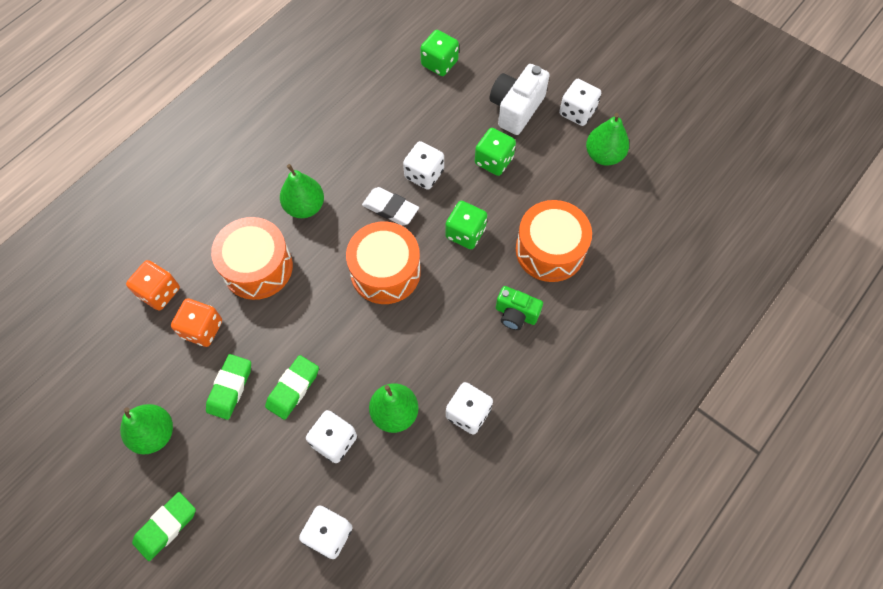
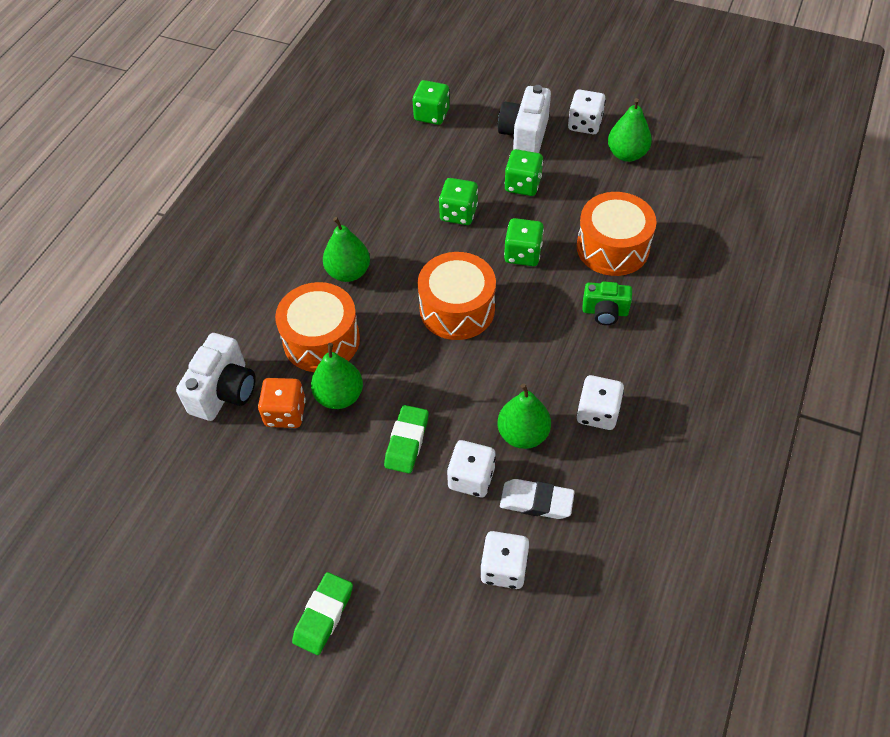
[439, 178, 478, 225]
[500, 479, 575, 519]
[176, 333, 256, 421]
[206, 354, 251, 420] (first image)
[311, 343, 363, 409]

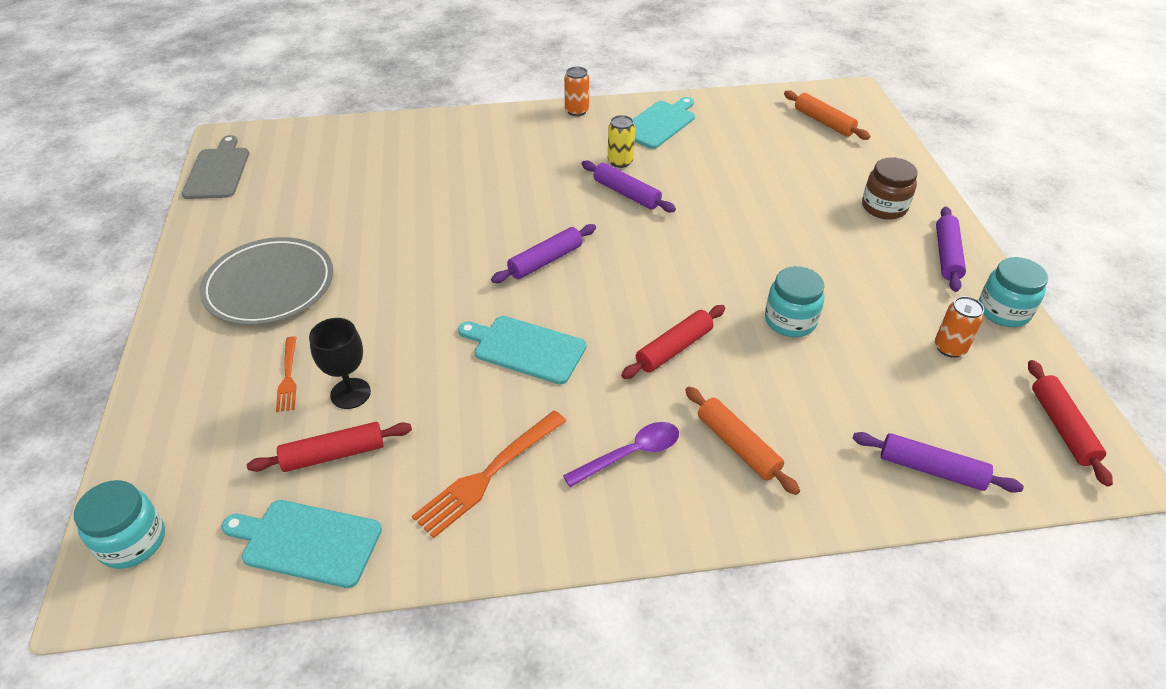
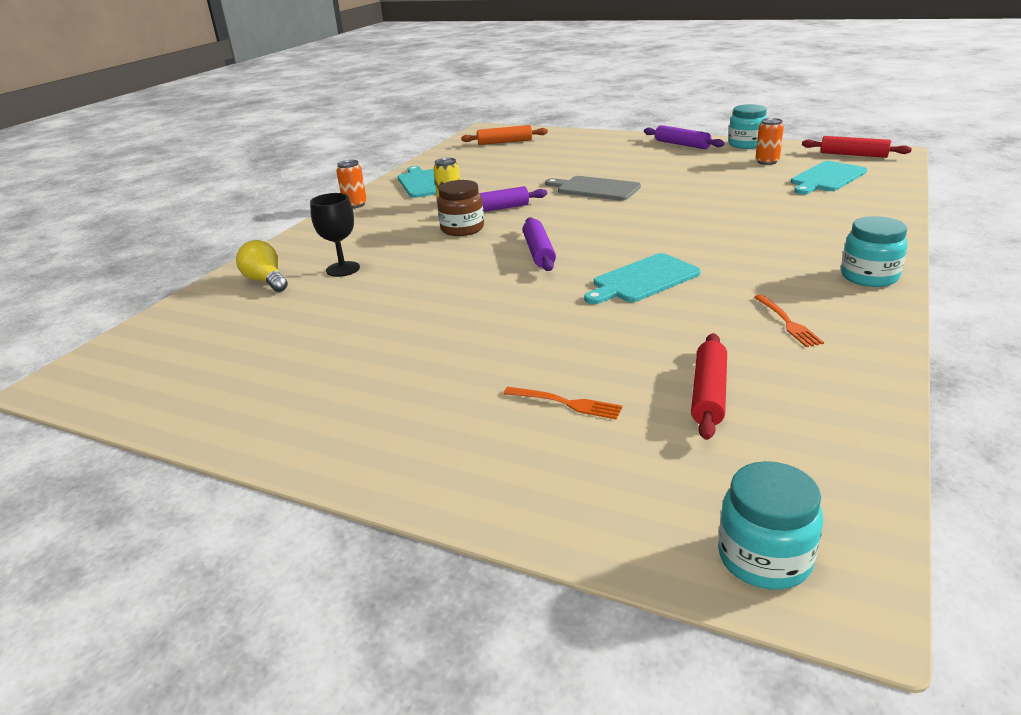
[545, 176, 641, 201]
[437, 180, 484, 236]
[199, 237, 333, 325] (first image)
[841, 216, 908, 287]
[621, 305, 725, 379] (first image)
[310, 193, 360, 277]
[685, 387, 800, 495] (first image)
[754, 295, 824, 347]
[563, 422, 679, 487] (first image)
[852, 432, 1024, 493] (first image)
[791, 161, 867, 194]
[236, 240, 288, 292]

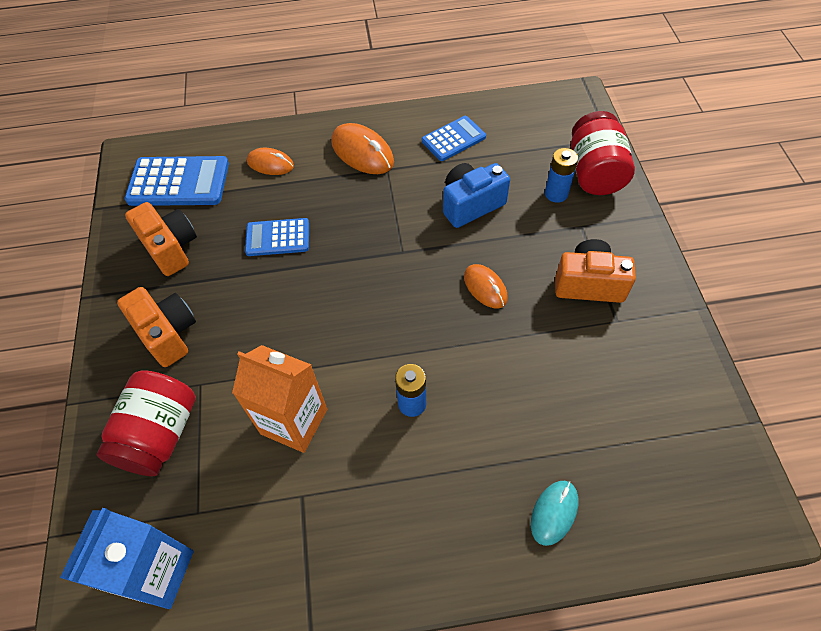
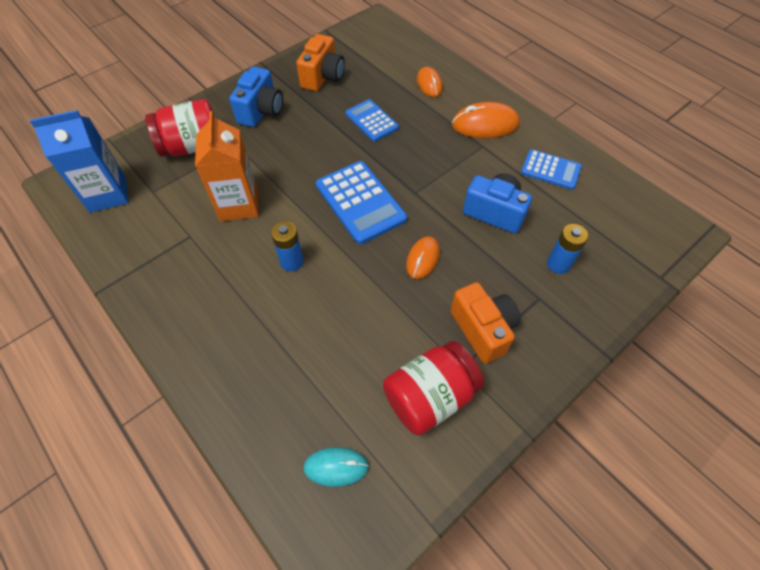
[383, 341, 484, 435]
[452, 102, 520, 138]
[316, 161, 407, 244]
[229, 67, 283, 127]
[303, 447, 369, 487]

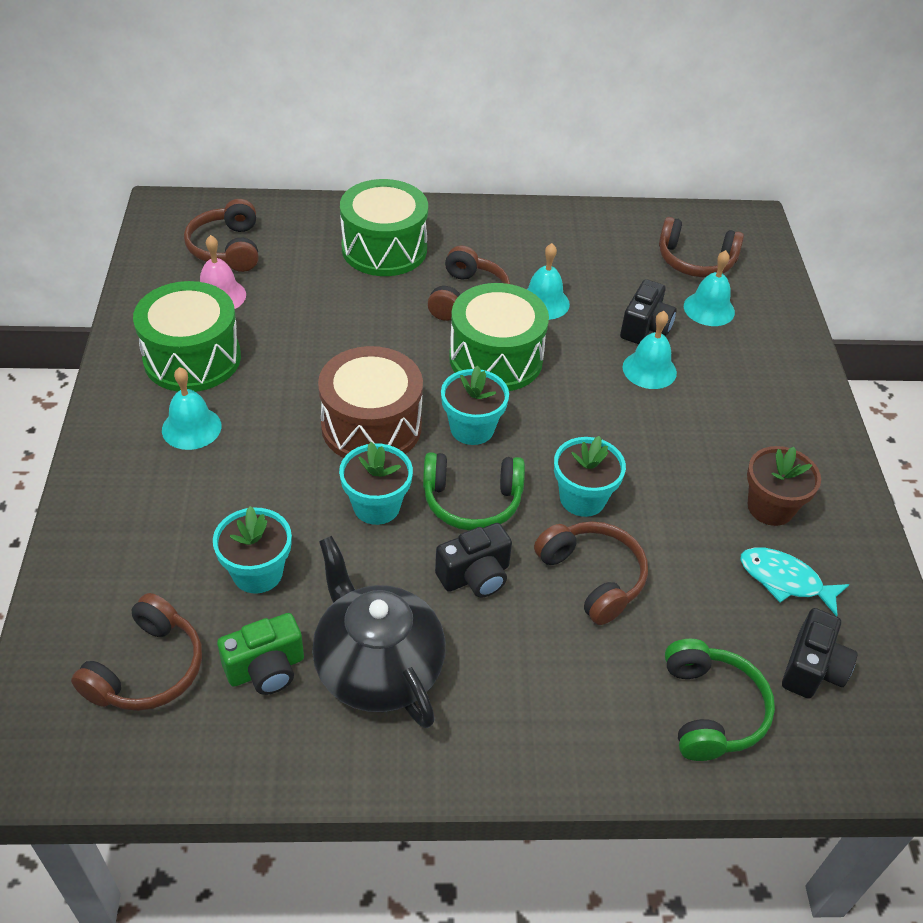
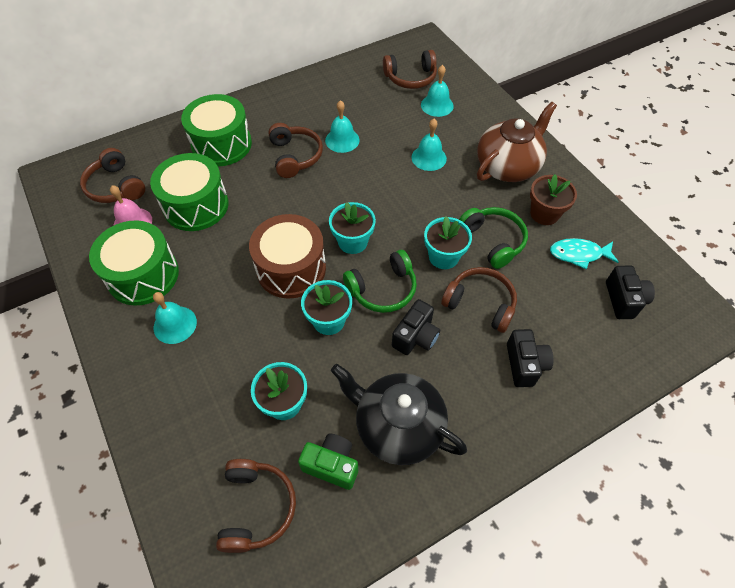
[507, 329, 553, 387]
[150, 153, 229, 231]
[298, 434, 358, 490]
[459, 207, 528, 269]
[477, 102, 557, 182]

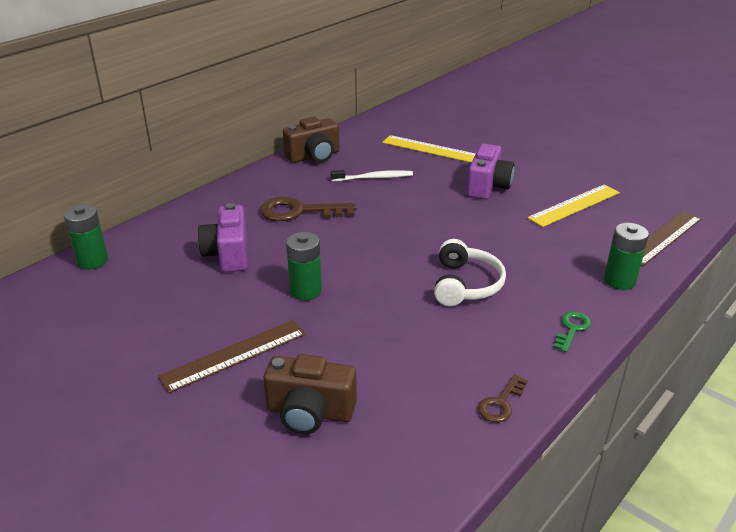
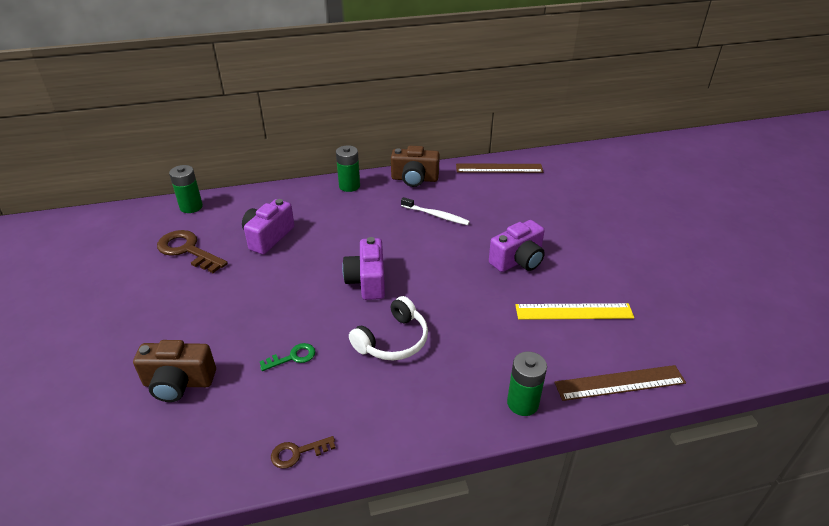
[382, 135, 476, 163] (first image)
[157, 230, 228, 273]
[336, 145, 360, 192]
[260, 343, 315, 371]
[456, 163, 543, 173]
[133, 340, 216, 402]
[342, 237, 385, 300]

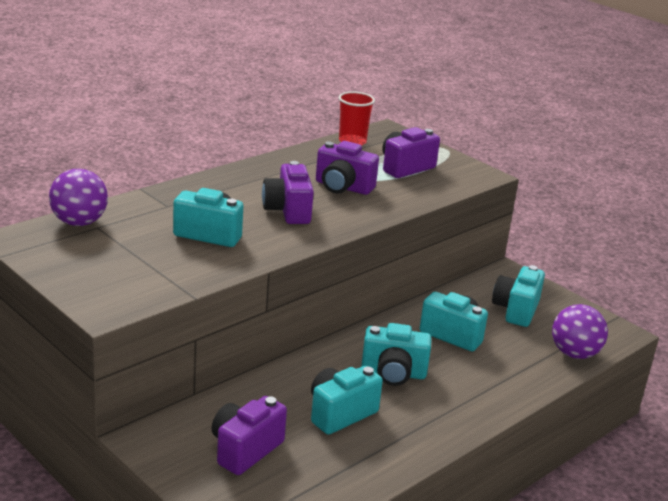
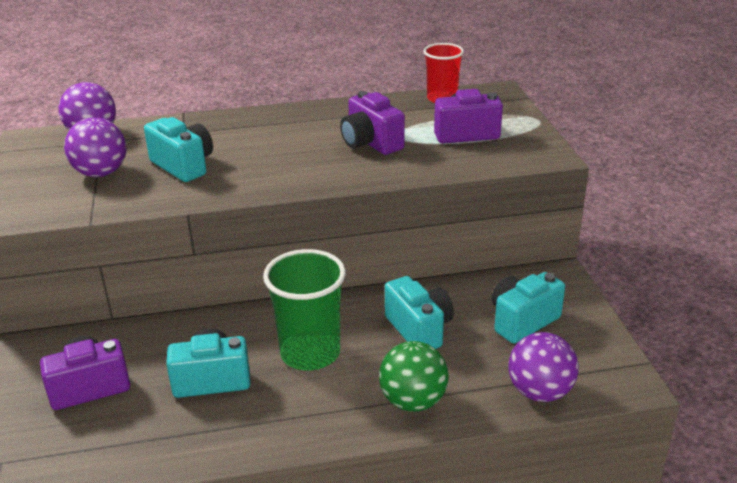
[262, 161, 314, 224] (first image)
[263, 249, 346, 370]
[64, 117, 126, 177]
[379, 341, 449, 412]

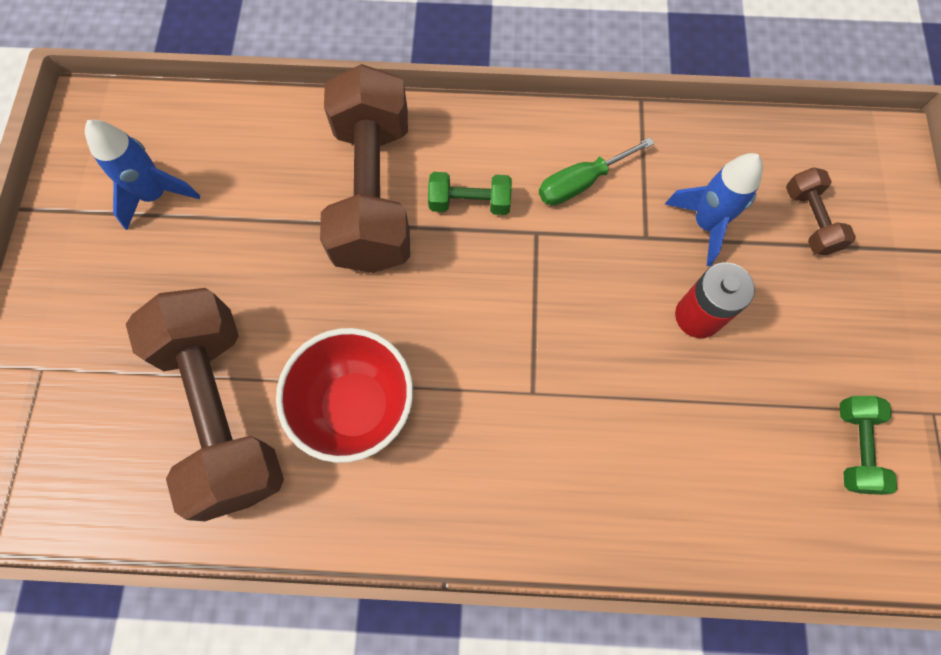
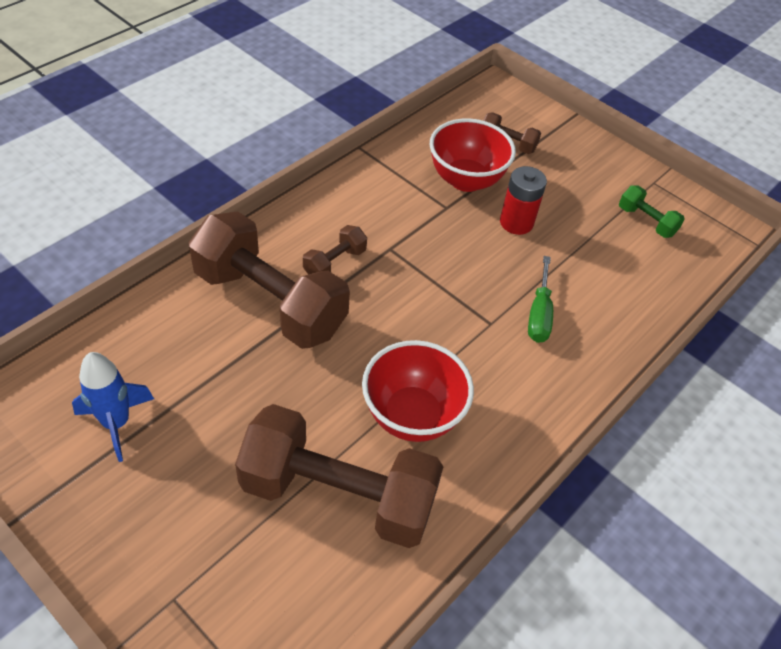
[528, 256, 553, 343]
[430, 118, 516, 192]
[303, 225, 367, 275]

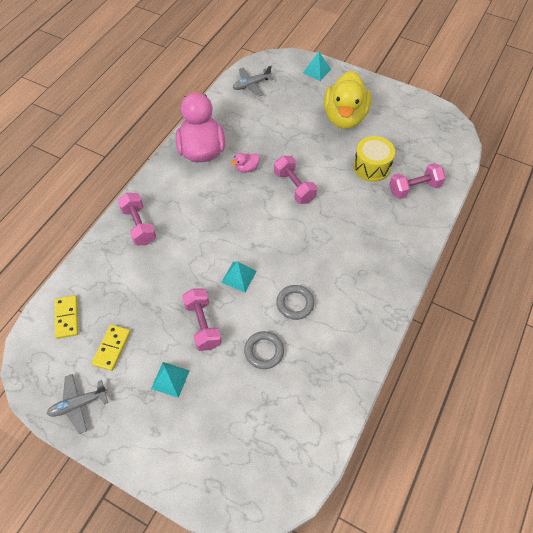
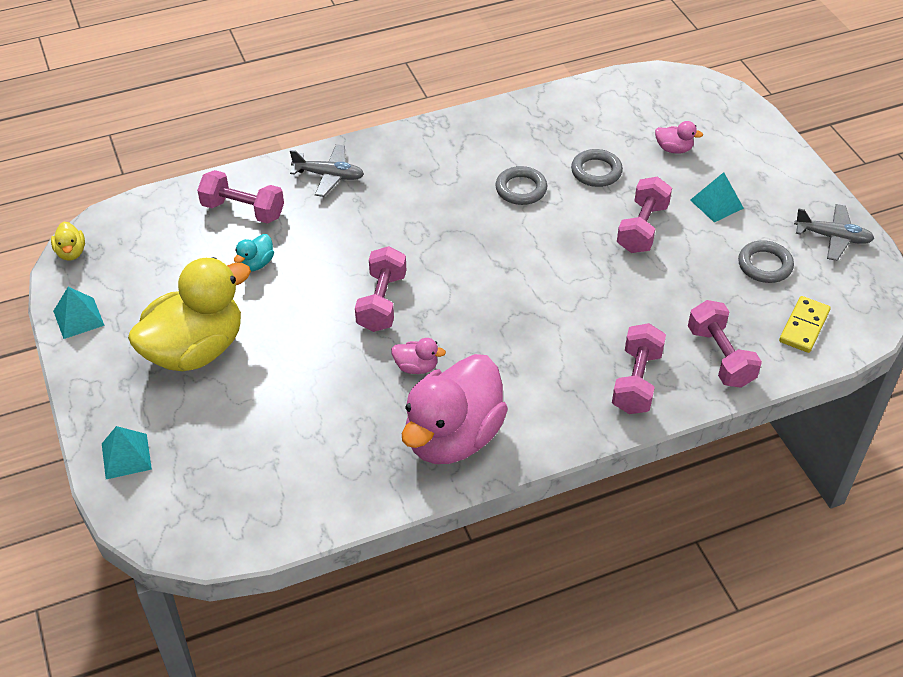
[290, 144, 364, 197]
[234, 234, 274, 271]
[53, 287, 105, 339]
[738, 240, 794, 283]
[655, 121, 703, 154]
[51, 222, 85, 261]
[688, 300, 762, 388]

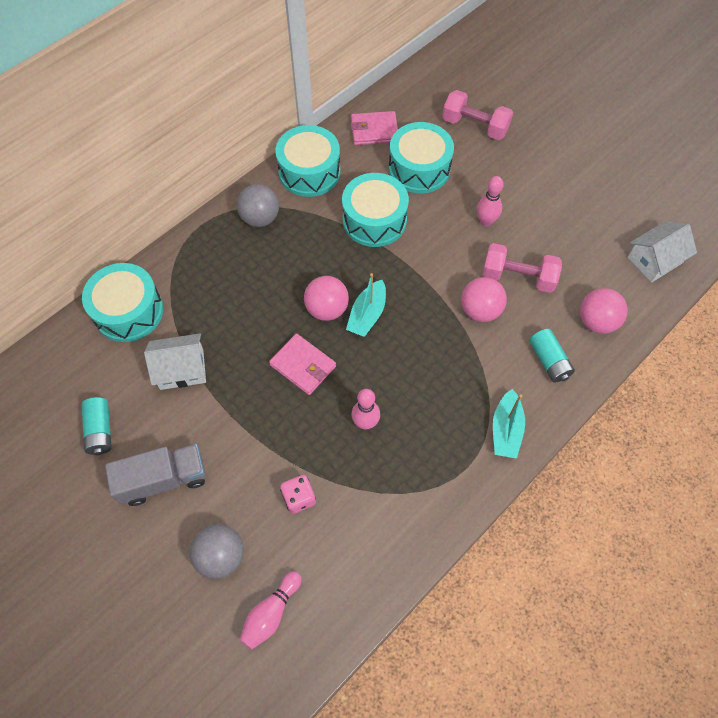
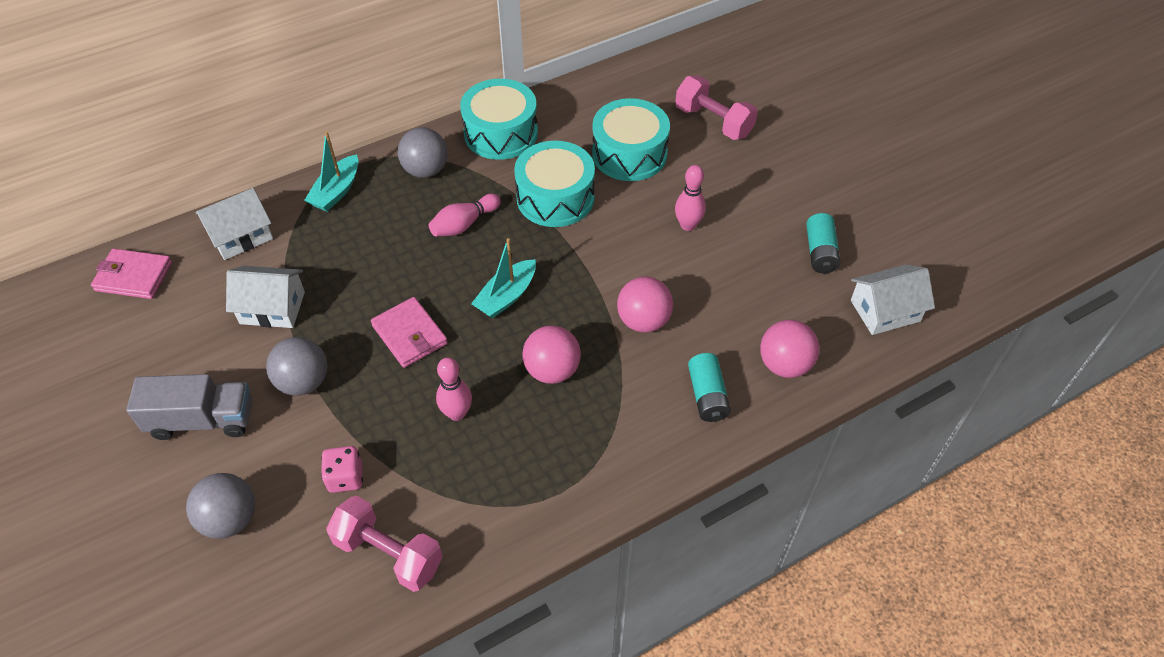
[91, 249, 172, 299]
[326, 496, 443, 592]
[195, 188, 273, 260]
[522, 325, 581, 384]
[304, 131, 359, 211]
[806, 213, 840, 273]
[429, 194, 501, 236]
[266, 337, 327, 396]

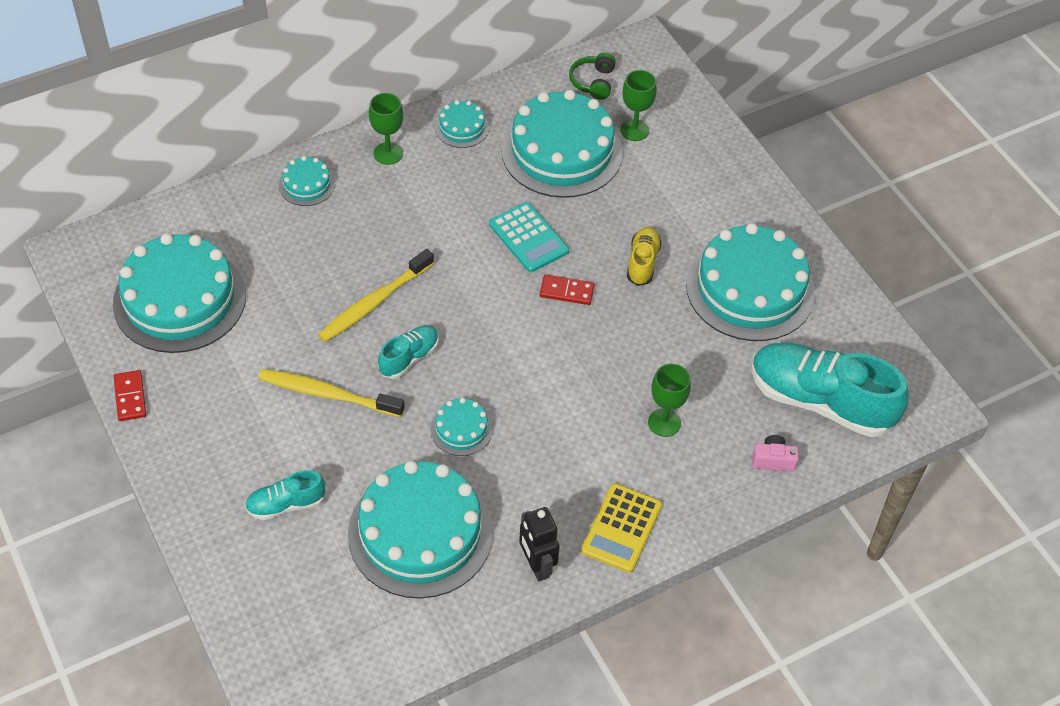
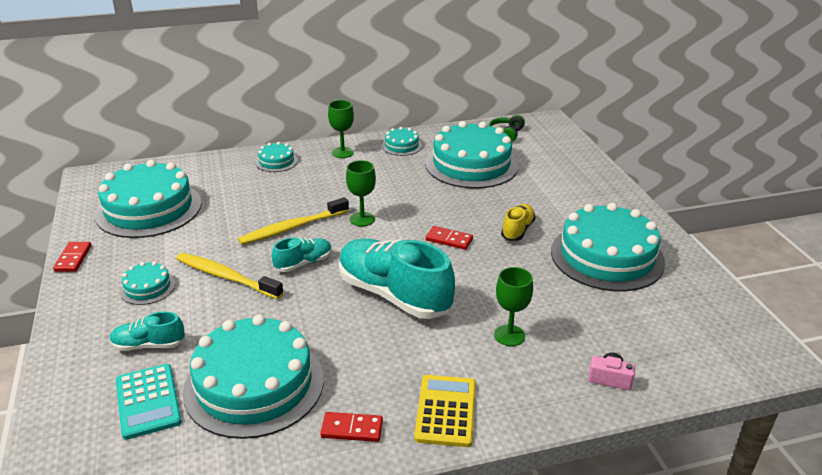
[346, 160, 376, 227]
[116, 364, 182, 440]
[339, 239, 455, 319]
[120, 261, 175, 305]
[414, 375, 476, 447]
[320, 412, 383, 442]

